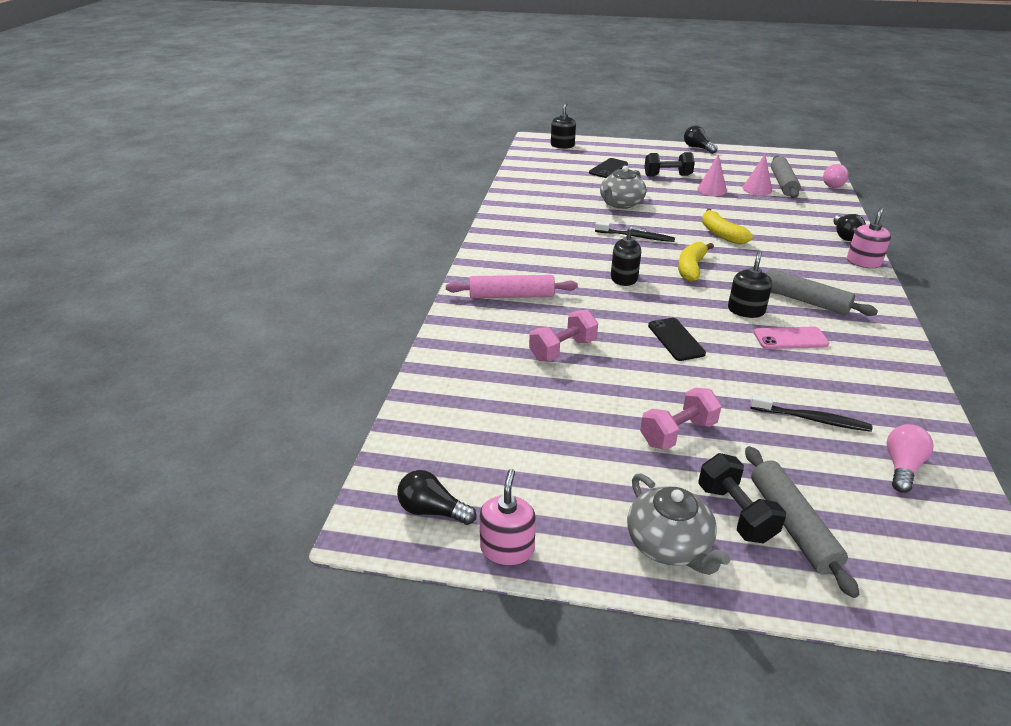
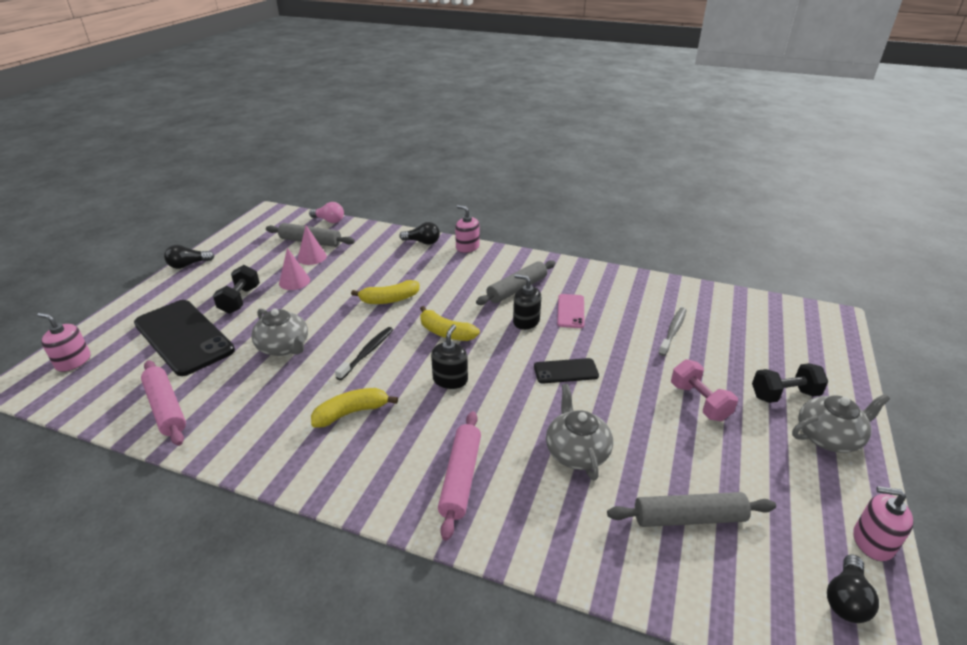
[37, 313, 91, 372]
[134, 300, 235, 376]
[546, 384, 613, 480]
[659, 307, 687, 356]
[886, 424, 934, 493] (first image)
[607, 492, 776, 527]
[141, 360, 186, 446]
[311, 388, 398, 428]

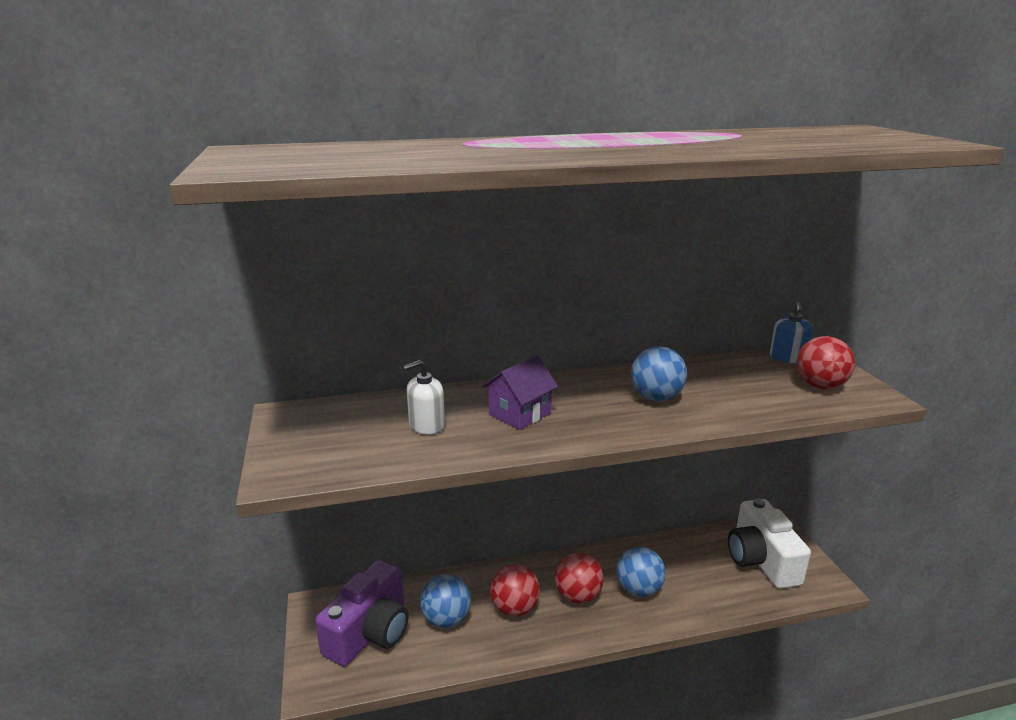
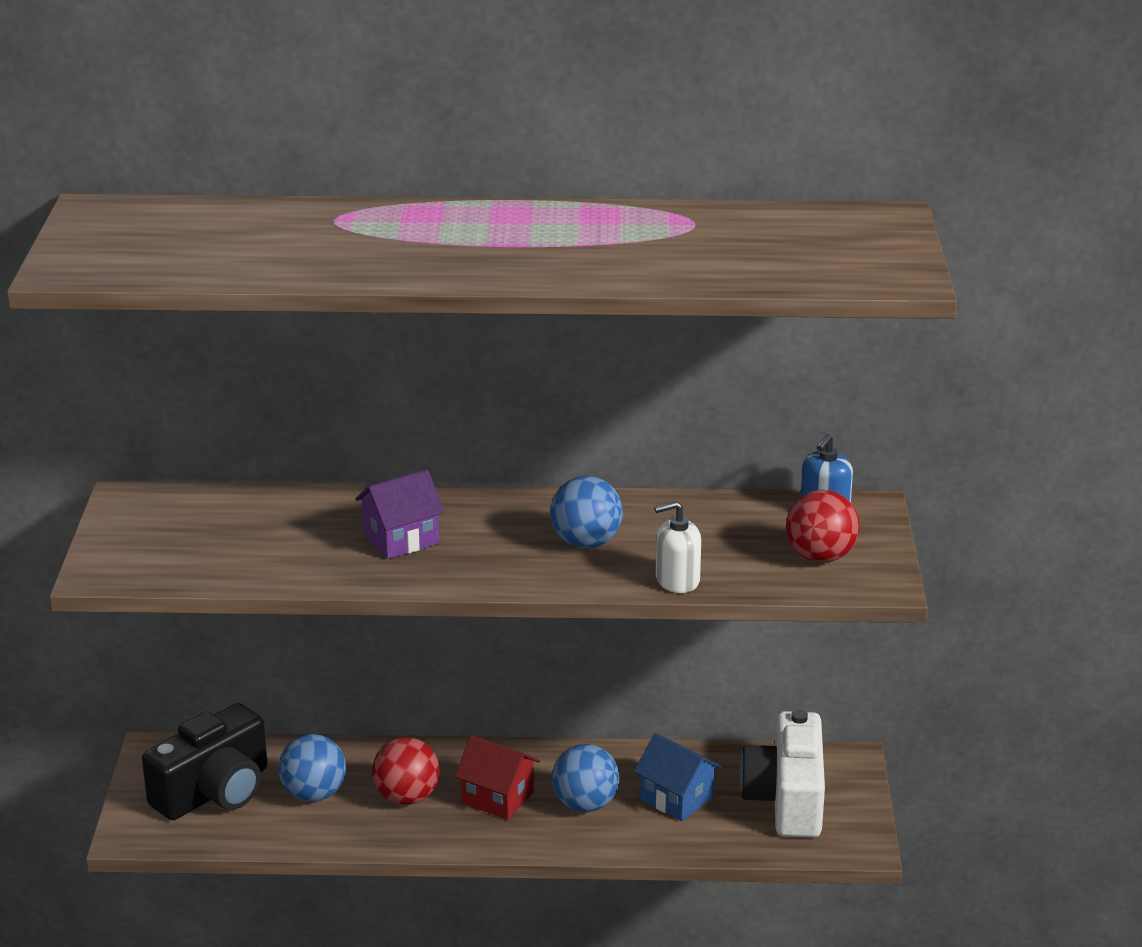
[654, 501, 701, 593]
[455, 735, 540, 820]
[142, 703, 267, 820]
[634, 733, 722, 821]

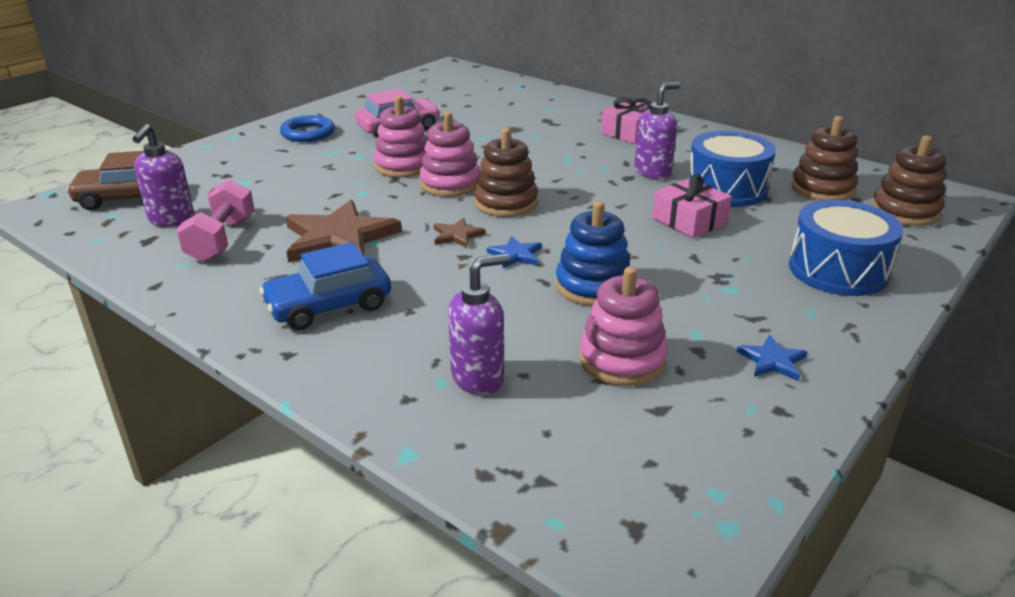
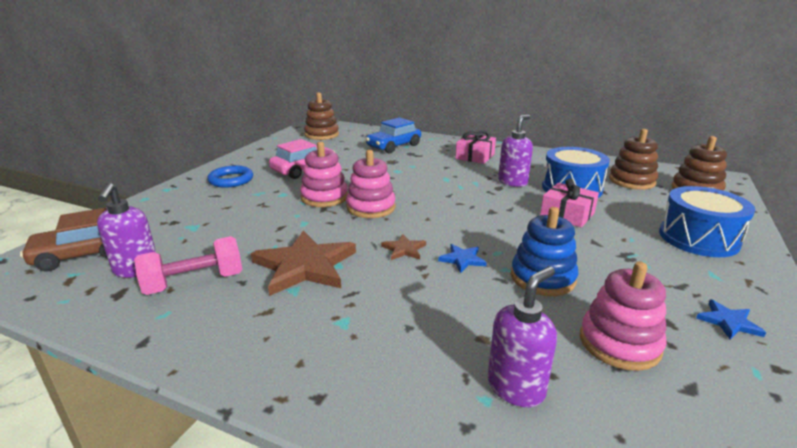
[304, 93, 339, 140]
[134, 236, 242, 295]
[366, 117, 421, 153]

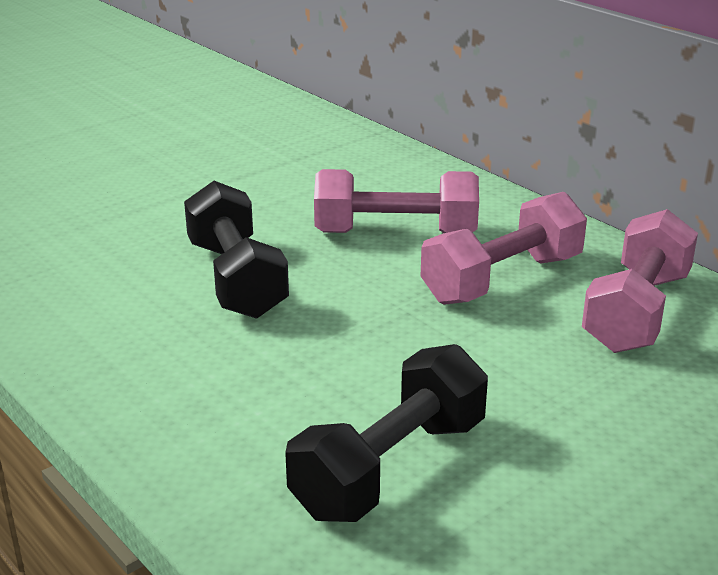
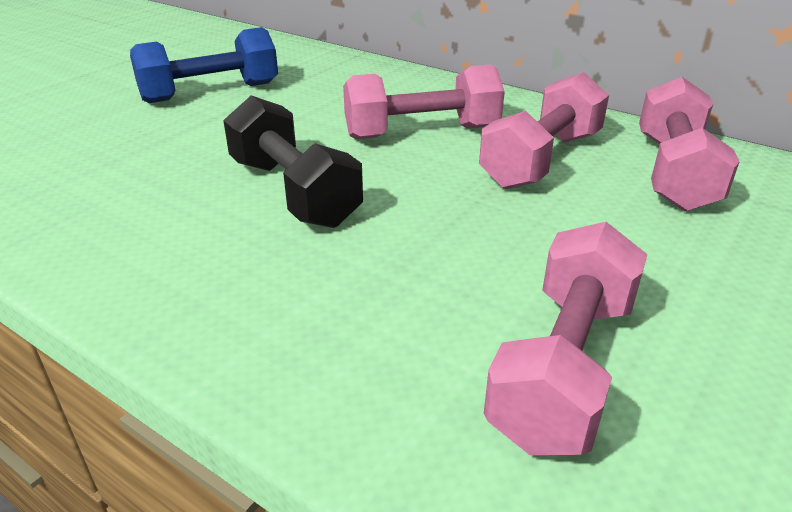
[484, 222, 648, 455]
[130, 27, 278, 103]

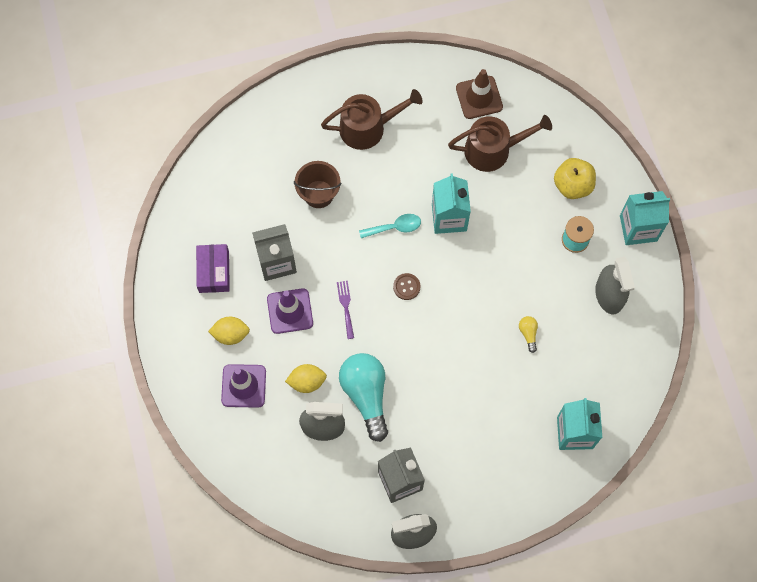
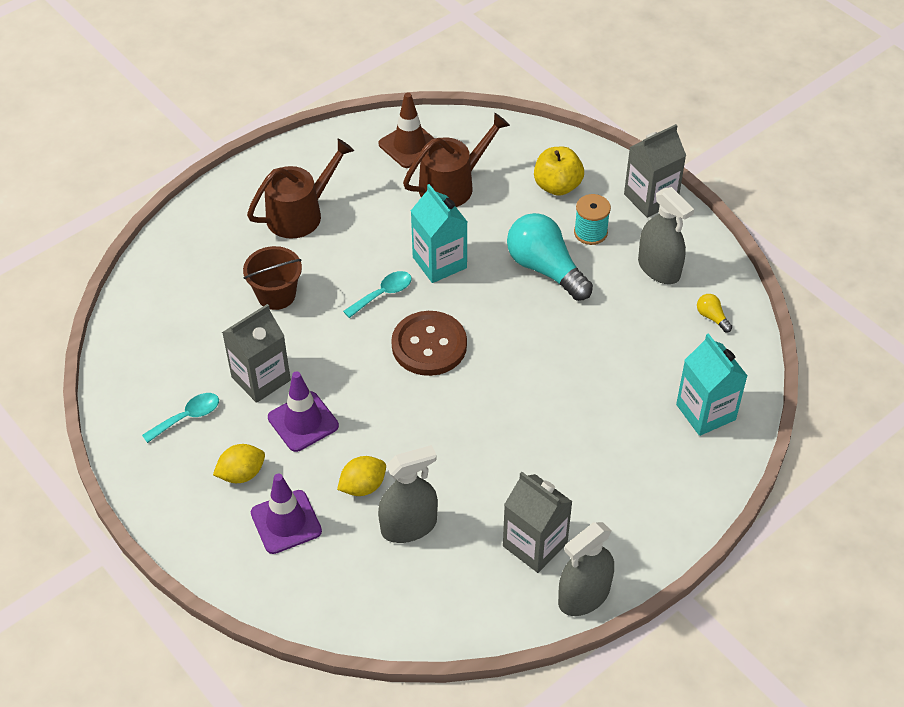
[624, 124, 686, 218]
[142, 393, 219, 443]
[391, 311, 467, 376]
[337, 281, 354, 339] (first image)
[697, 294, 732, 332]
[507, 213, 593, 301]

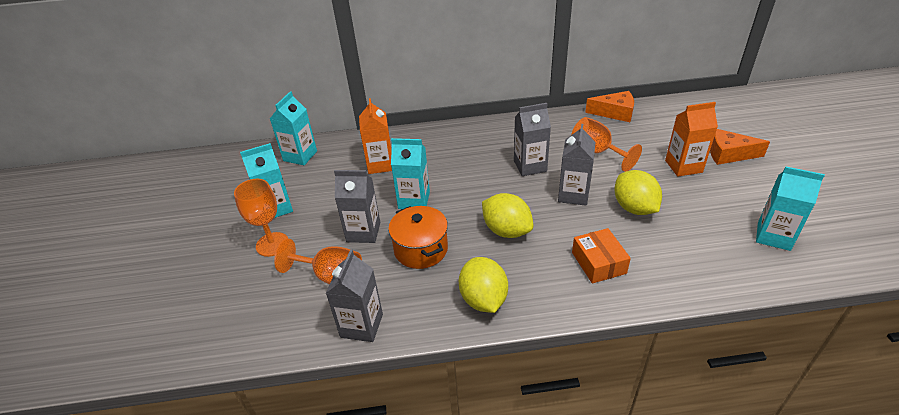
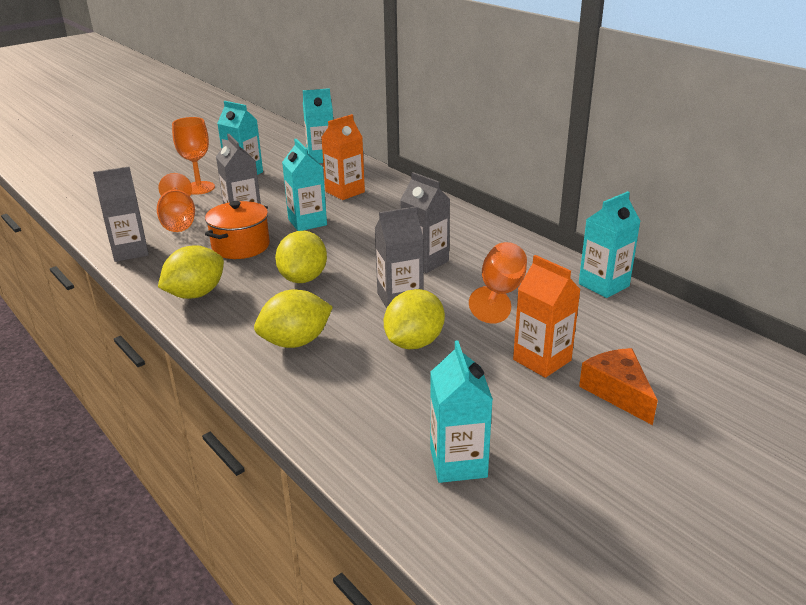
[579, 191, 641, 298]
[254, 289, 333, 348]

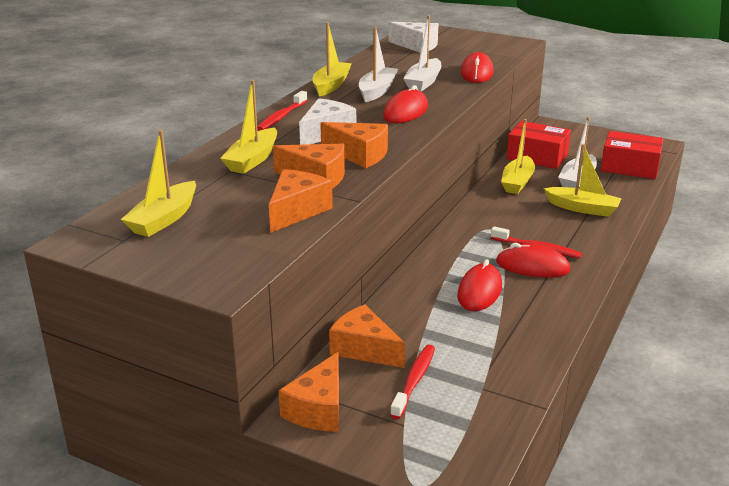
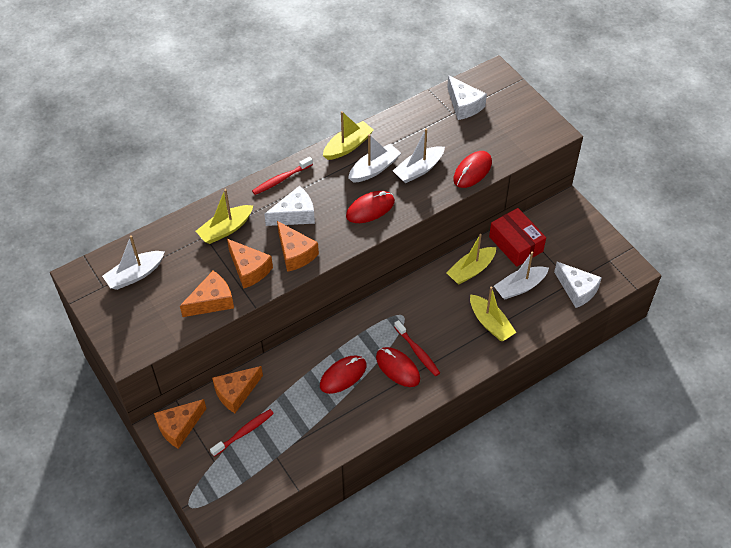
[102, 235, 165, 290]
[554, 262, 602, 308]
[212, 366, 263, 413]

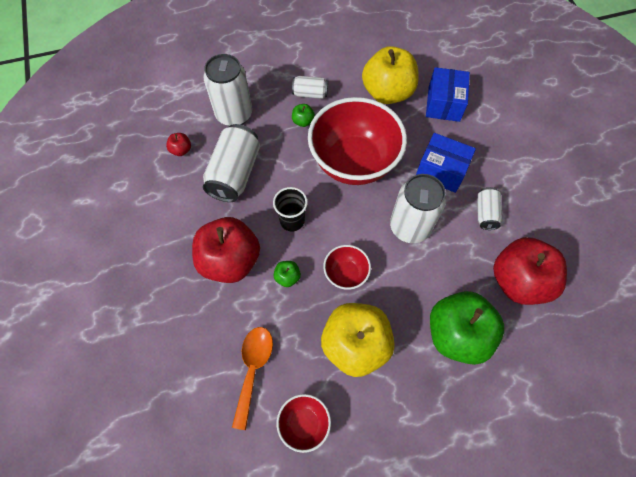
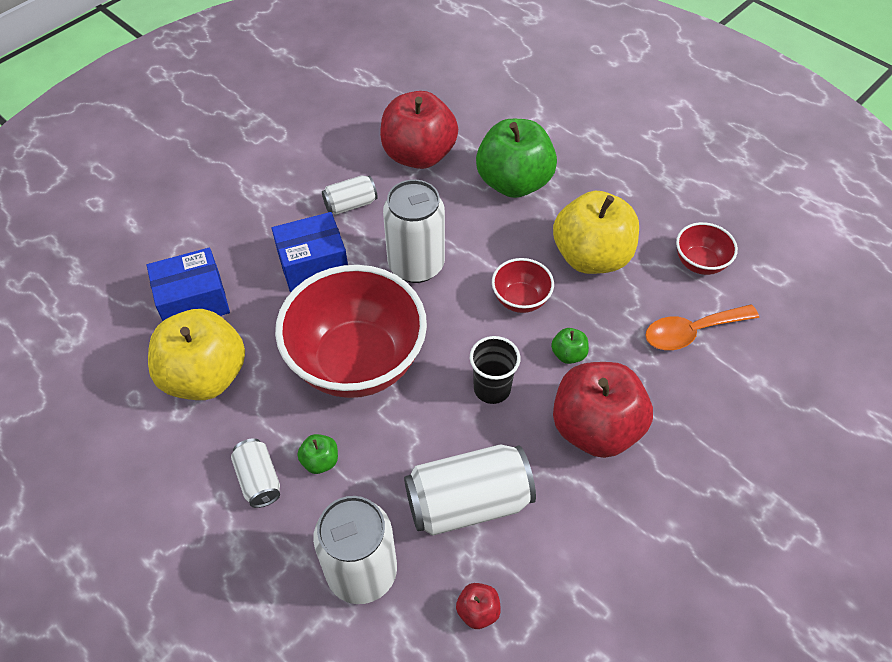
[272, 212, 348, 292]

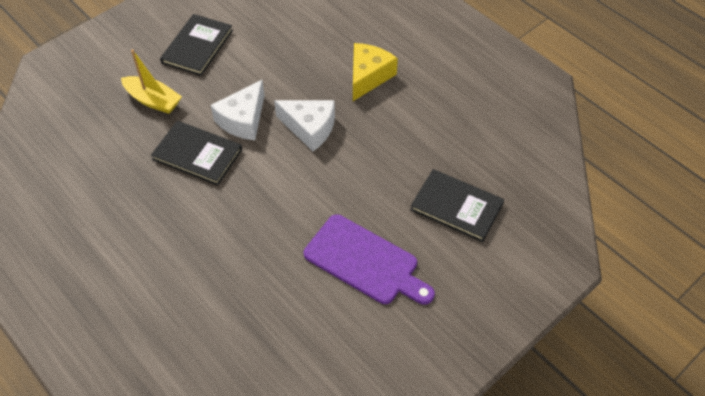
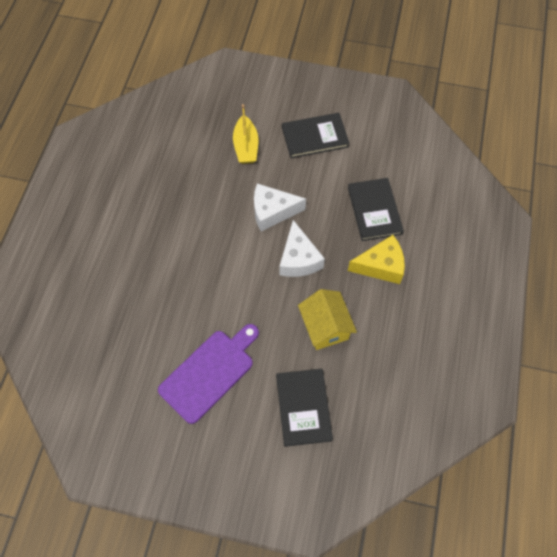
[348, 178, 404, 241]
[158, 324, 259, 424]
[298, 289, 357, 350]

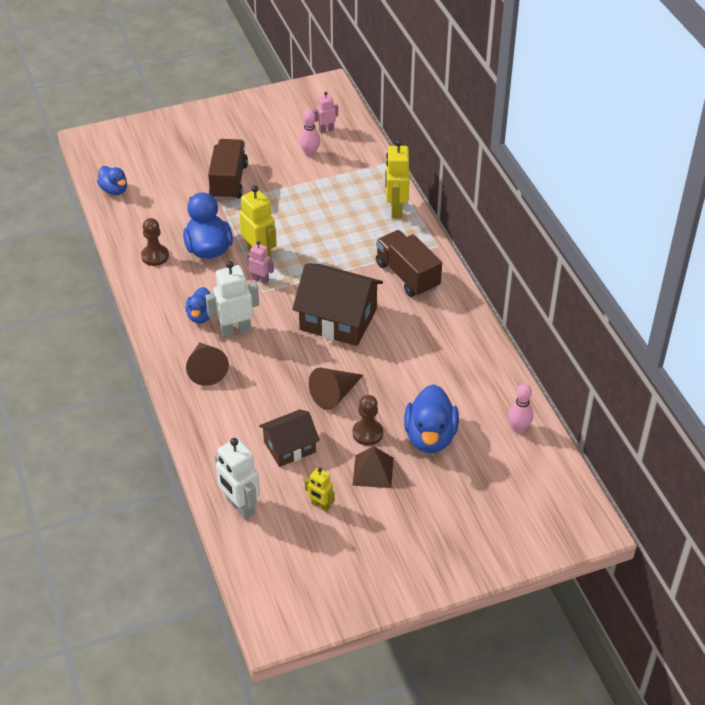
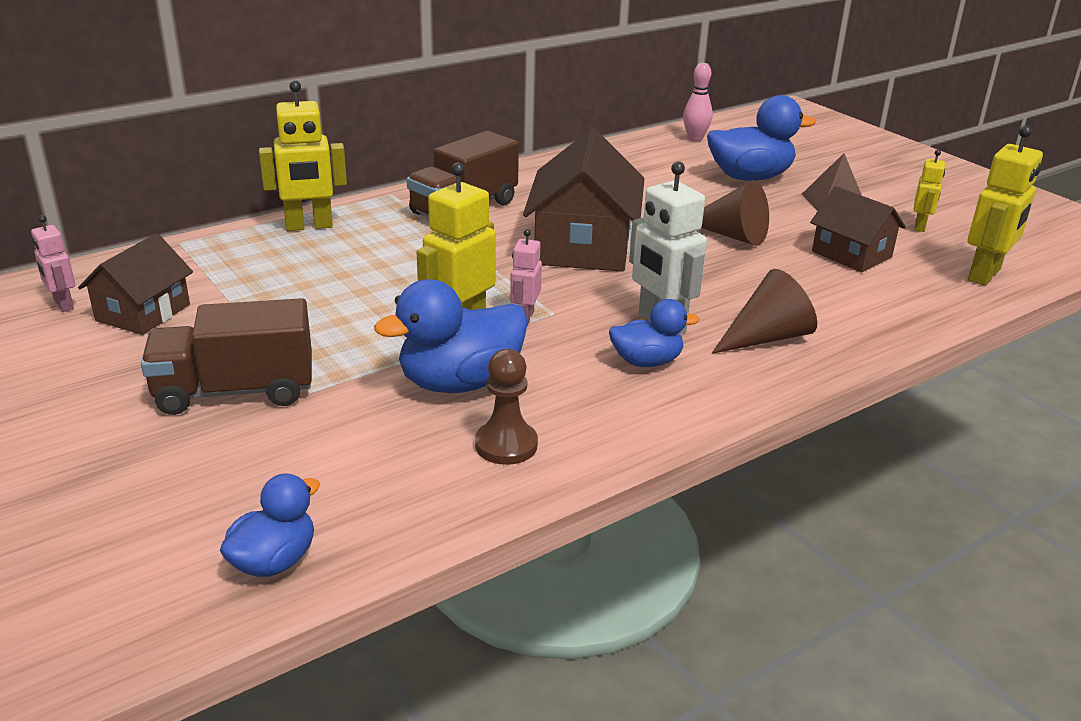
[78, 233, 193, 335]
[352, 395, 383, 446] (first image)
[968, 125, 1043, 286]

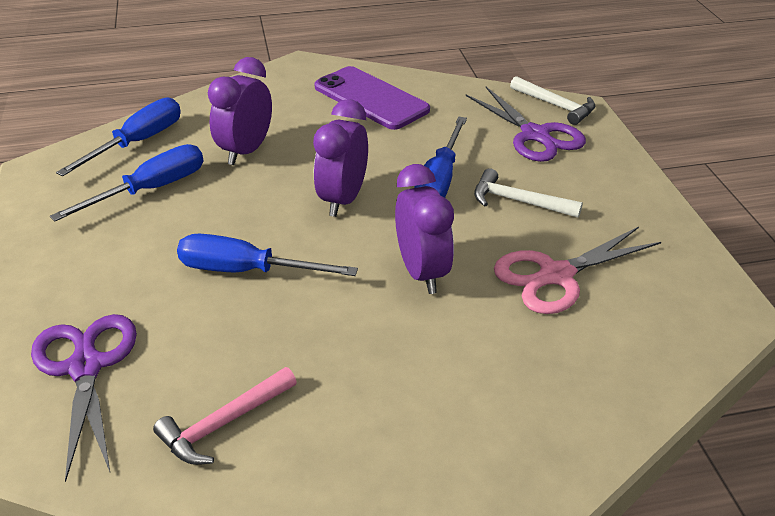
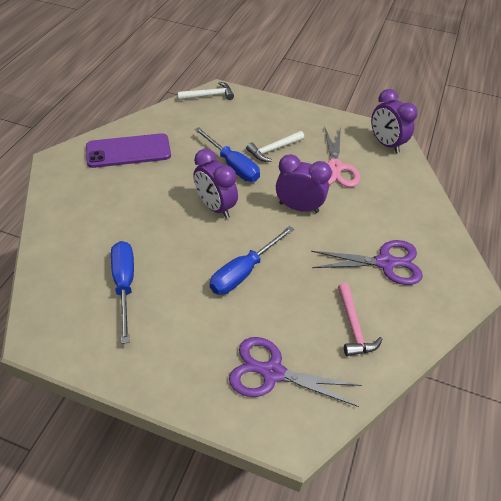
[371, 89, 418, 154]
[311, 240, 423, 285]
[56, 98, 181, 176] (first image)

